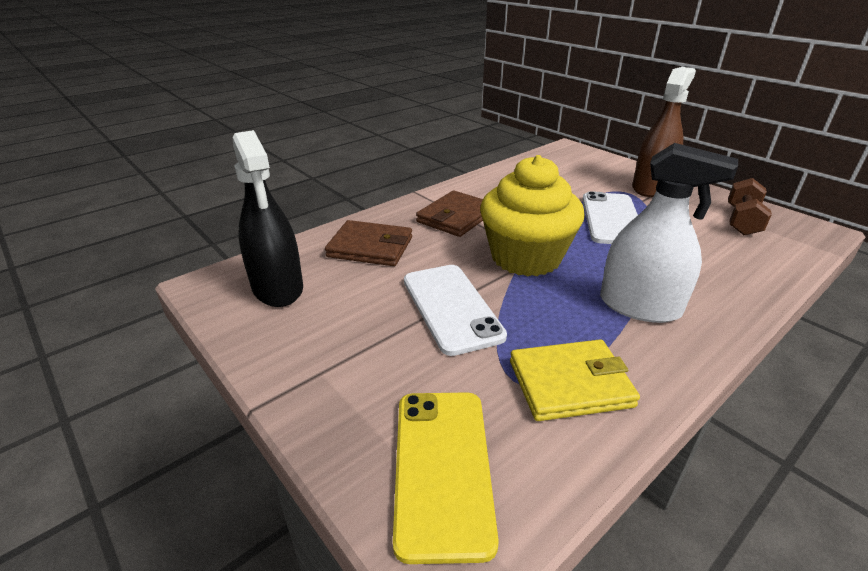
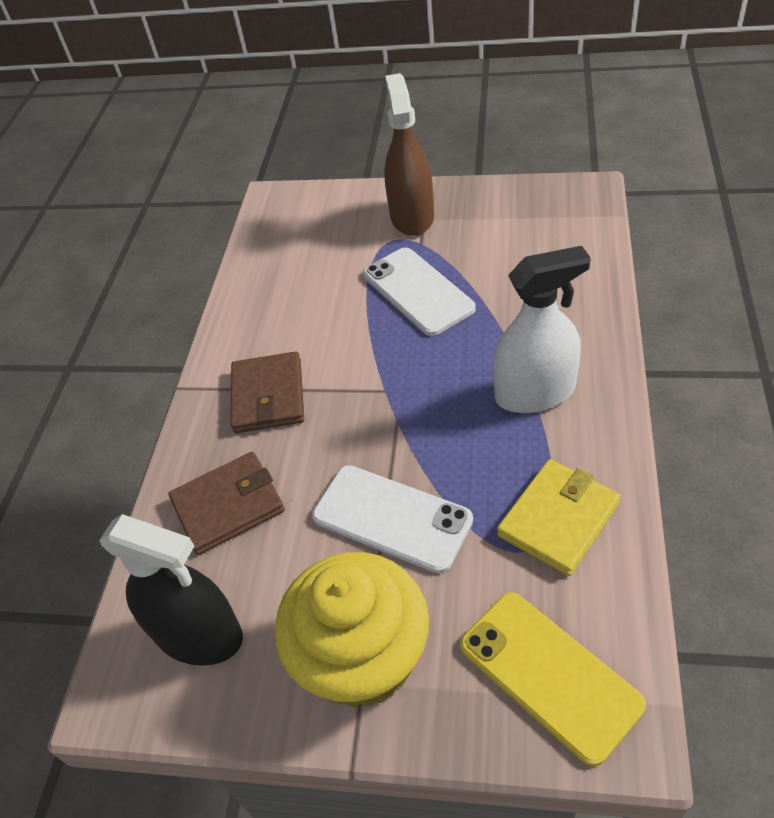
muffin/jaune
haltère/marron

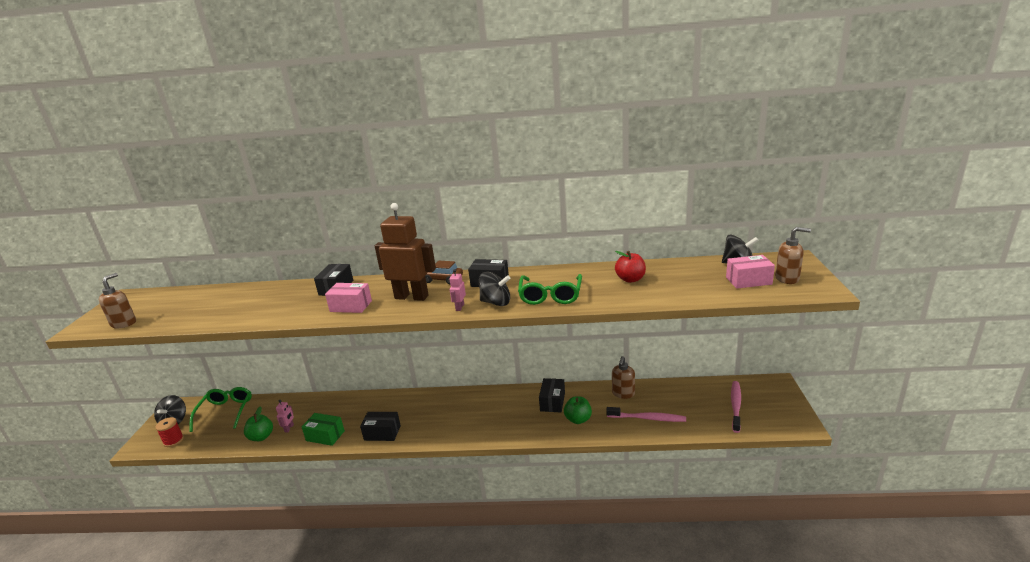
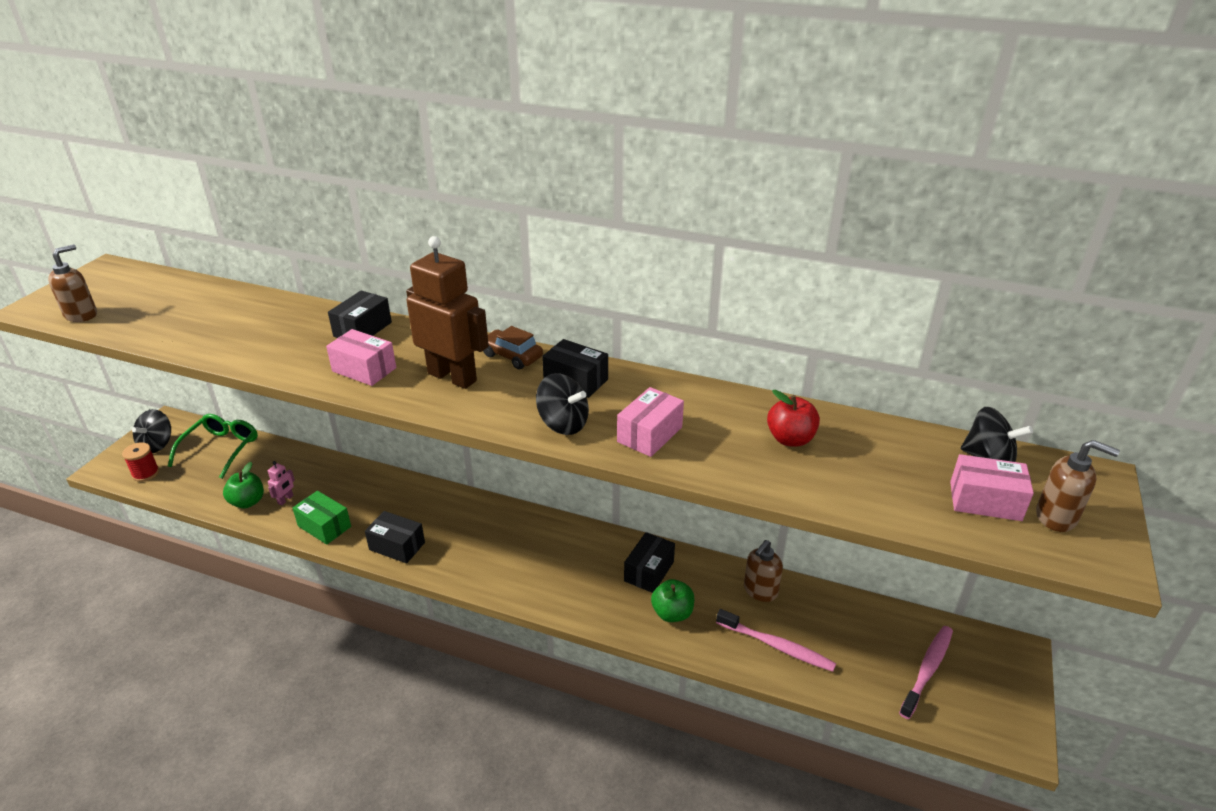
robot/rose (no. 2 from left in the first image)
boîte/rose (no. 2 from left)

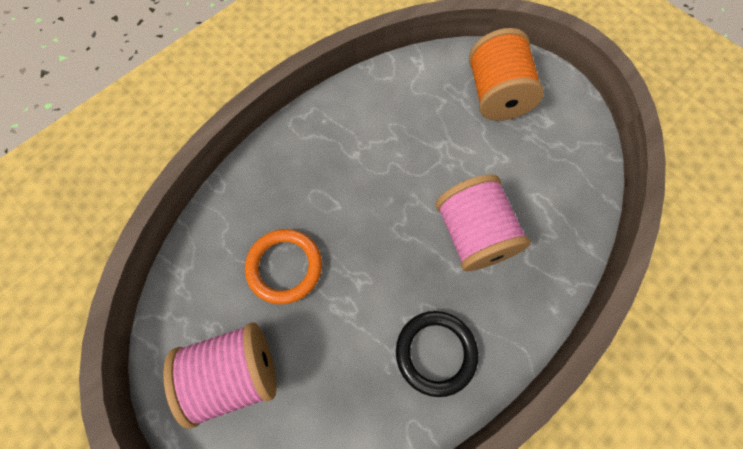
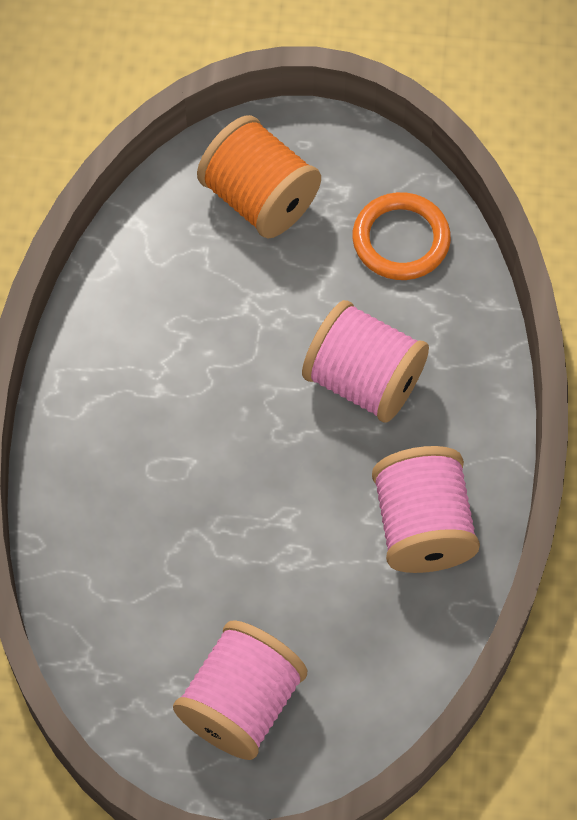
anneau/orange
bobine/rose (no. 3 from left)

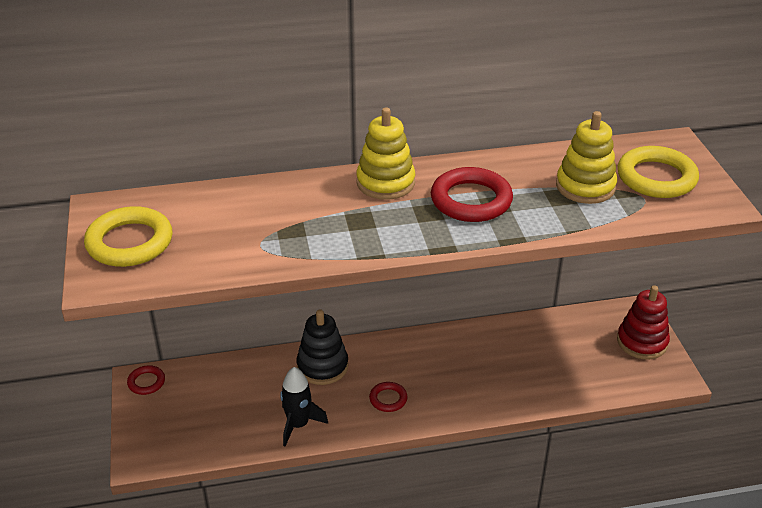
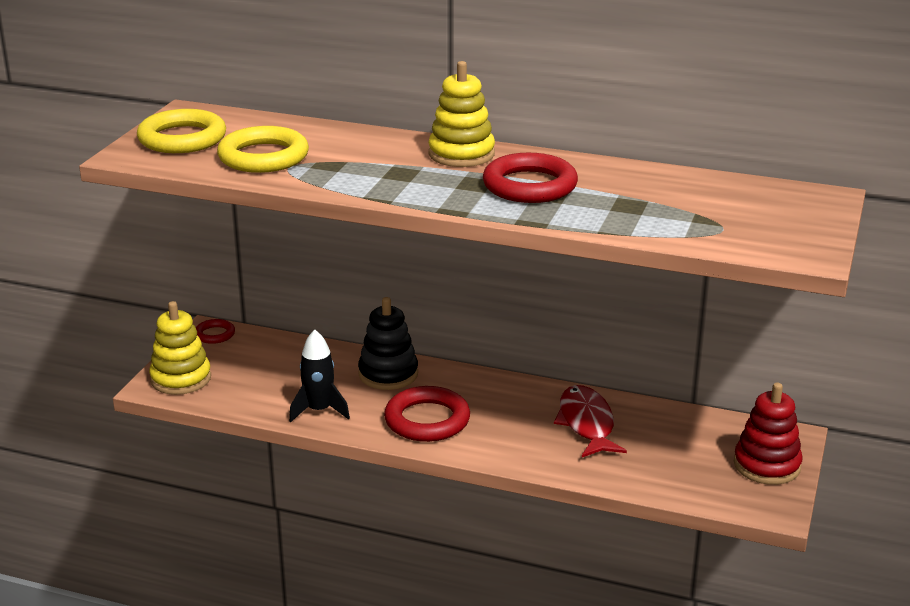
anneau/rouge (no. 2 from left)
jouet à empiler/jaune (no. 1 from left)
anneau/jaune (no. 2 from left)
poisson/rouge

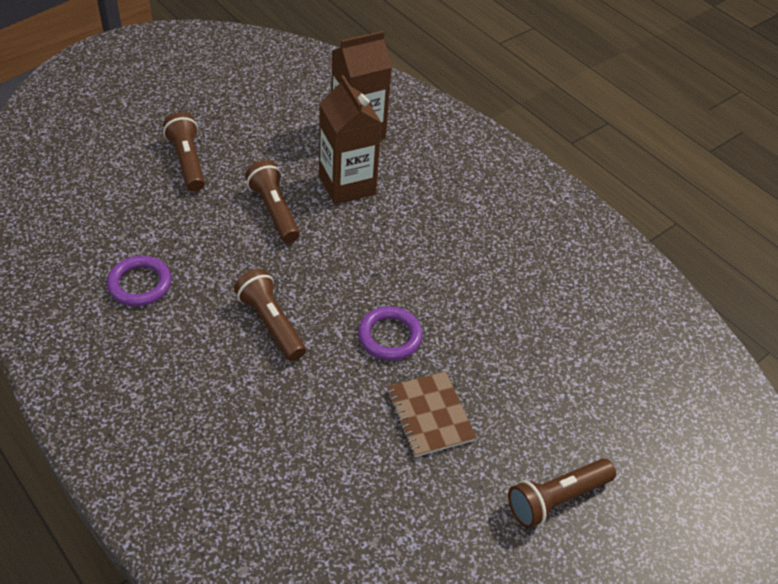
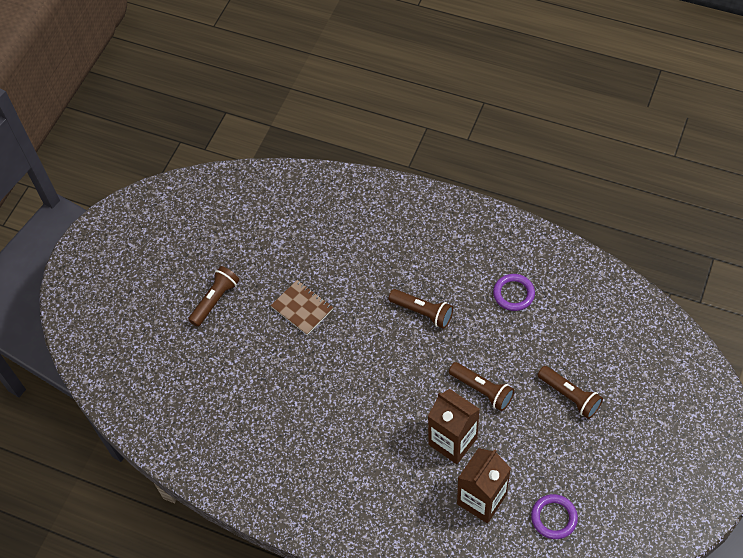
anneau/violet (no. 2 from left)

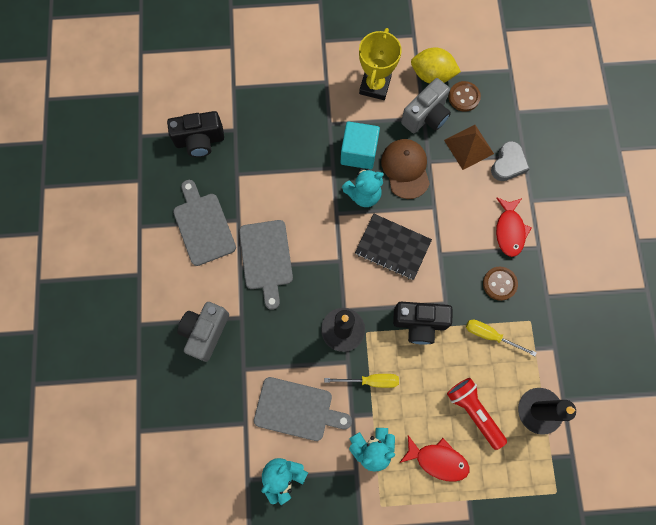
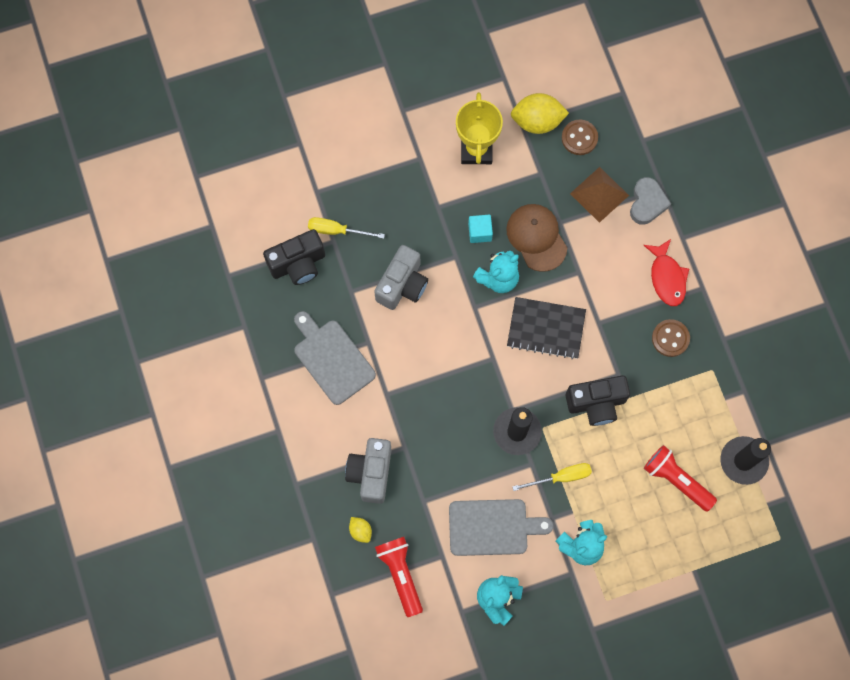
planche à découper/gris (no. 2 from left in the first image)
cube/turquoise
poisson/rouge (no. 1 from left in the first image)
appareil photo/gris (no. 2 from left)
tournevis/jaune (no. 1 from left)
citron/jaune (no. 1 from left)
lampe de poche/rouge (no. 1 from left)

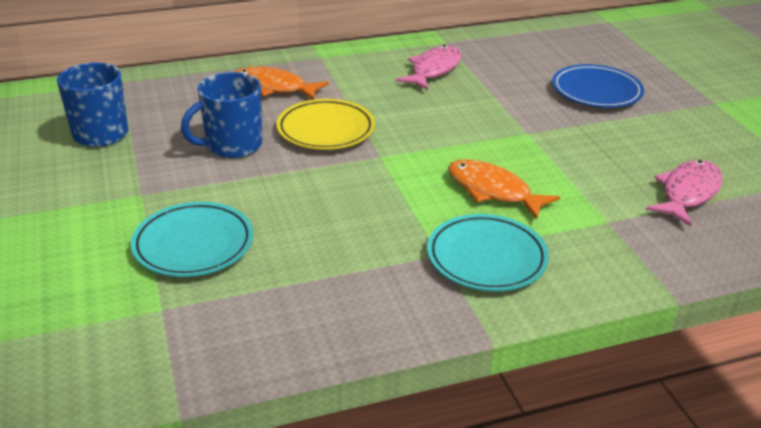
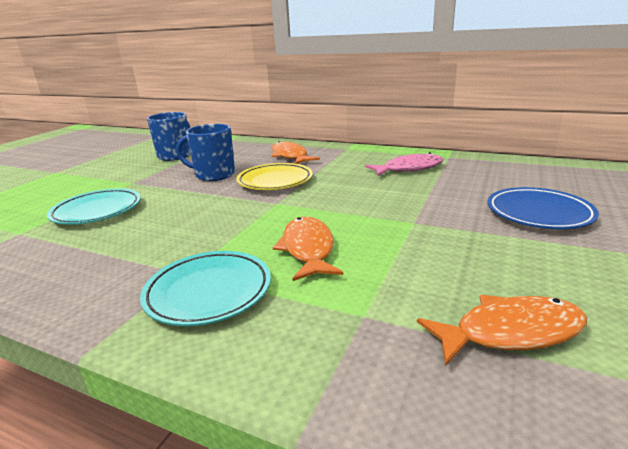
poisson/orange (no. 3 from left)

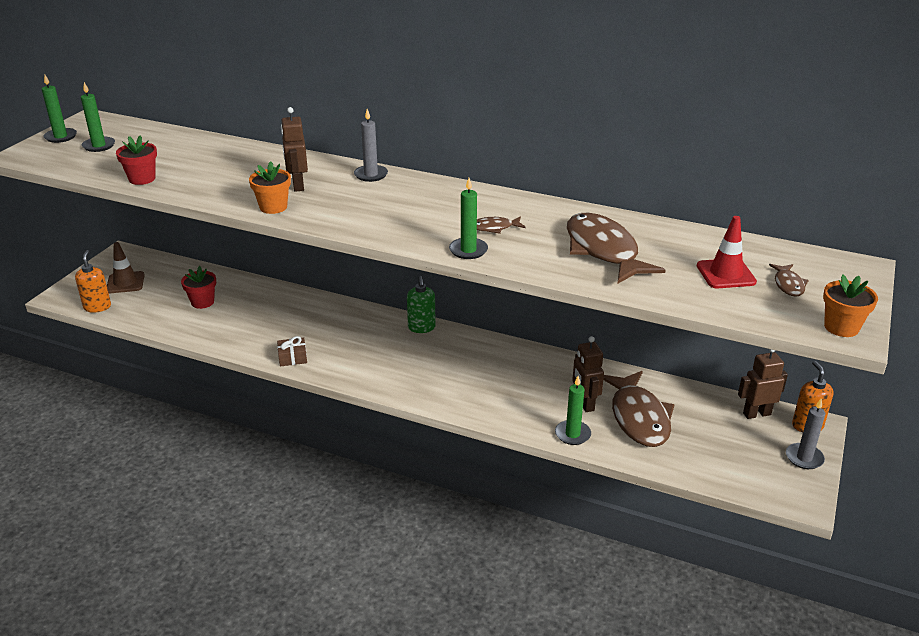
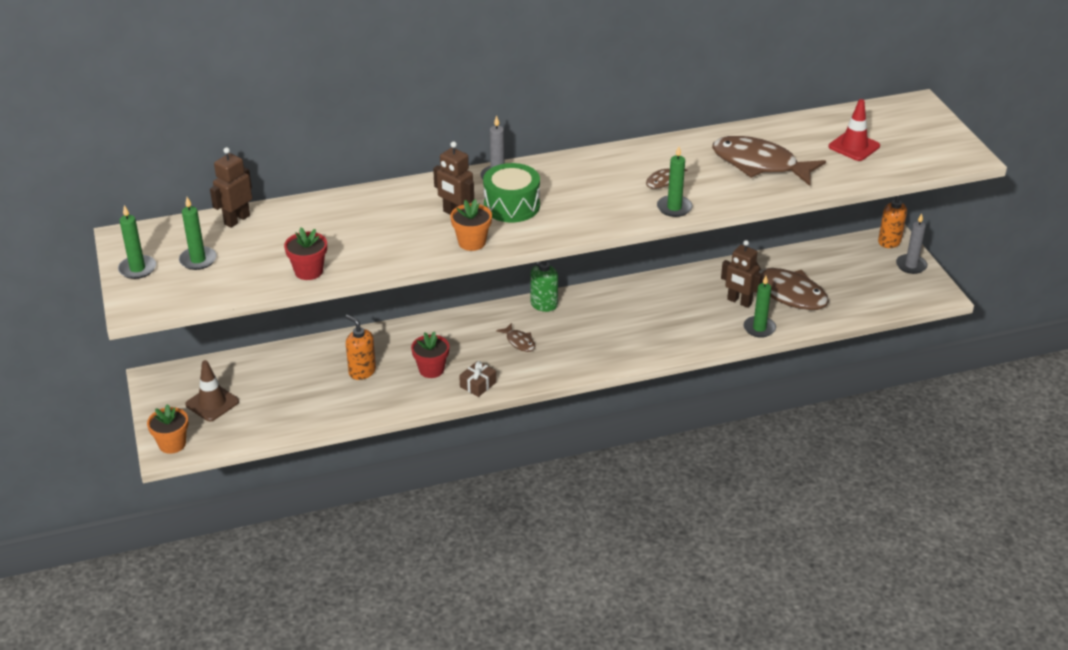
distributeur de savon/orange (no. 1 from left)
pot de fleurs/rouge (no. 2 from left)
distributeur de savon/vert
robot/marron (no. 1 from left)
poisson/marron (no. 1 from left)
pot de fleurs/orange (no. 1 from left)
tambour/vert

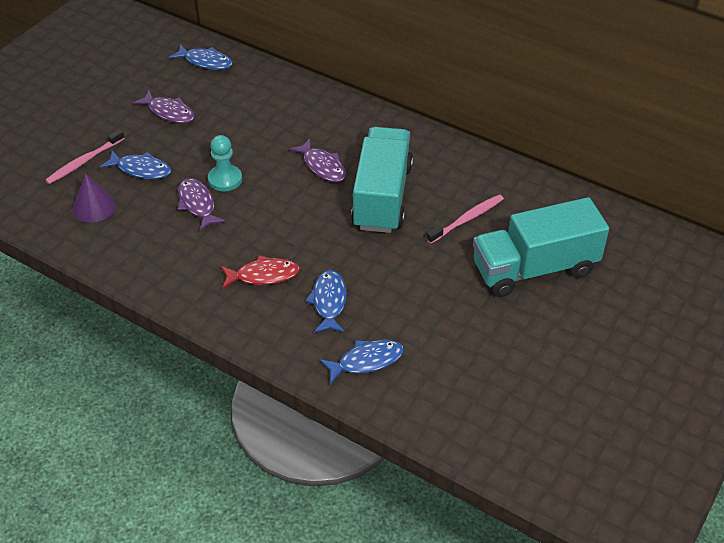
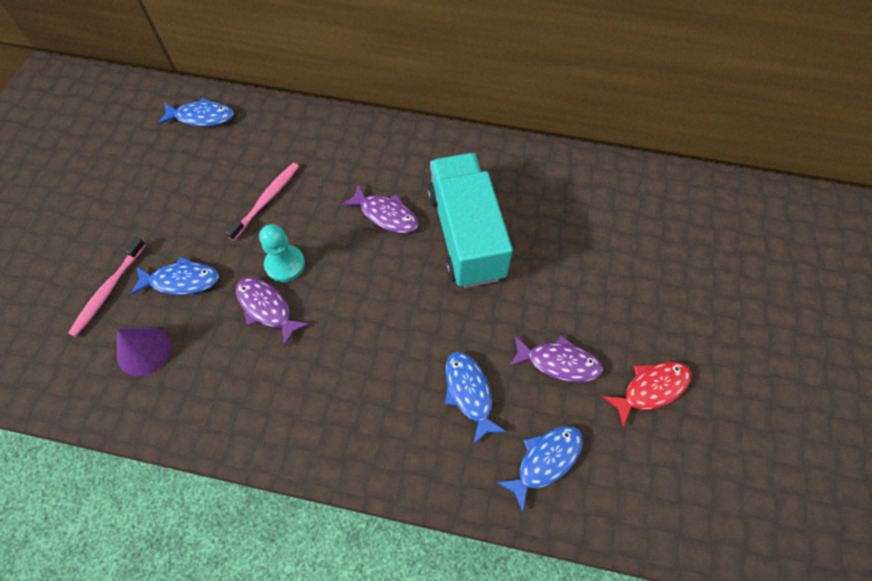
poisson/violet (no. 3 from left)
poisson/rouge
brosse à dents/rose (no. 2 from left)
camion/turquoise (no. 2 from left in the first image)

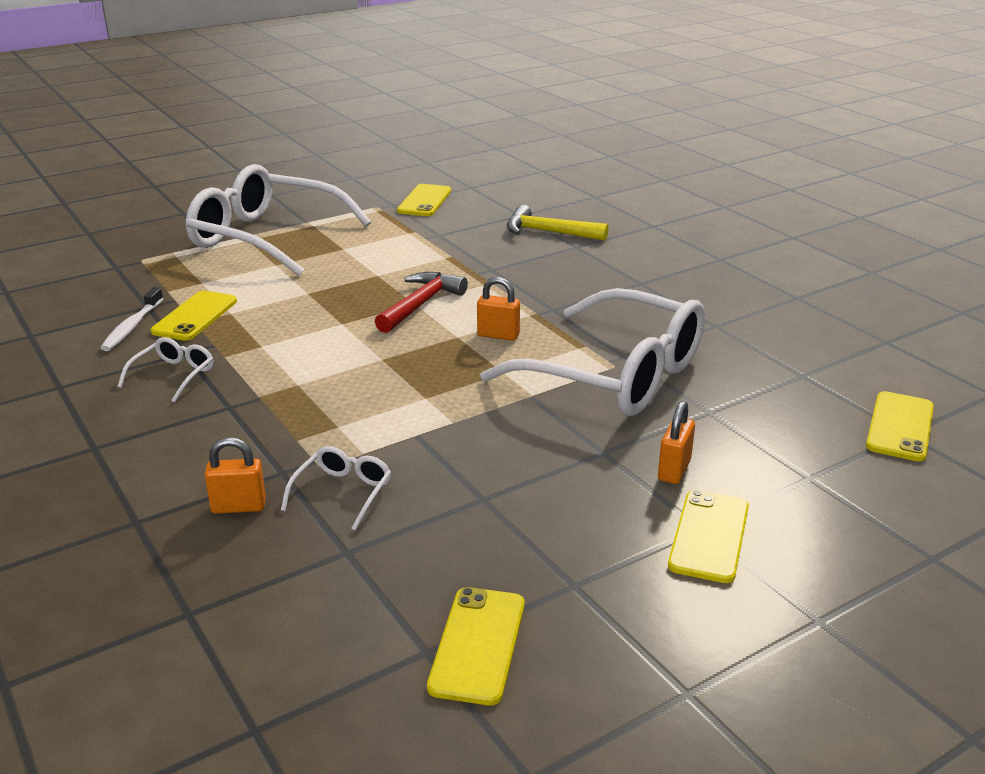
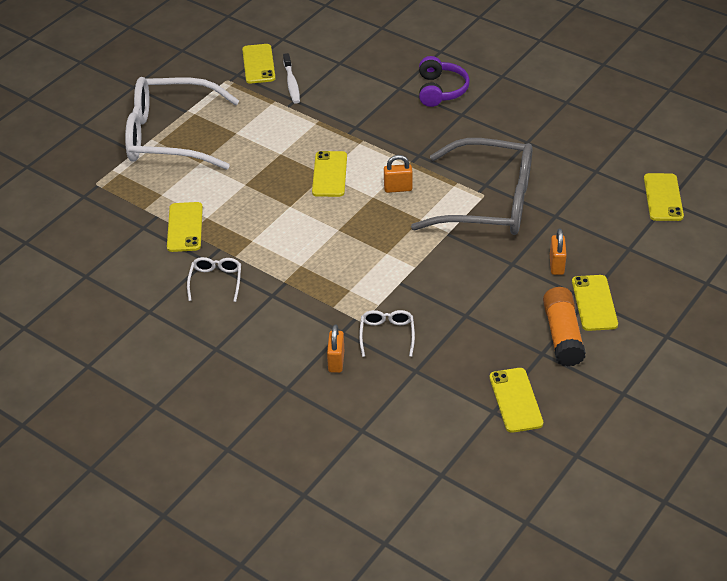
brosse à dents/blanc
cadenas/orange (no. 1 from left)
téléphone/jaune (no. 3 from left)
lunettes/gris
marteau/jaune
casque audio/violet
bâton de colle/orange

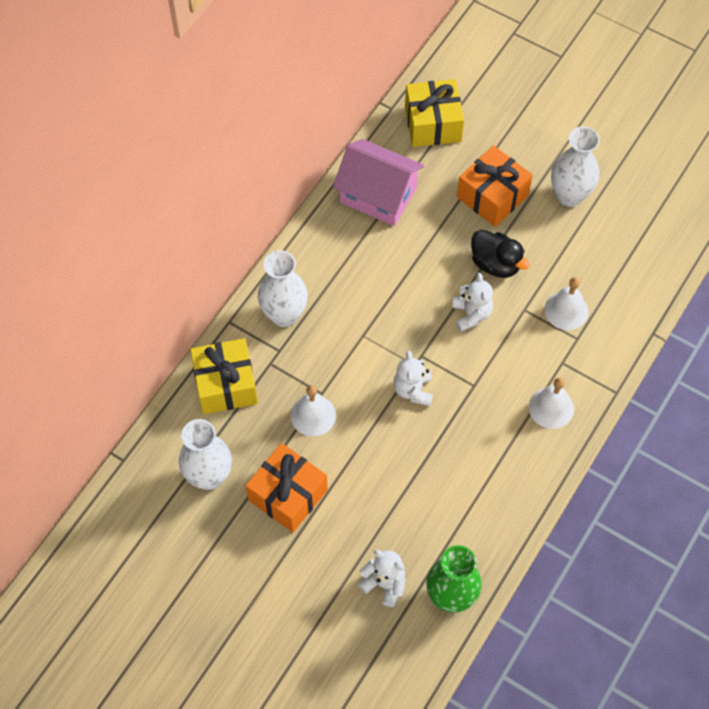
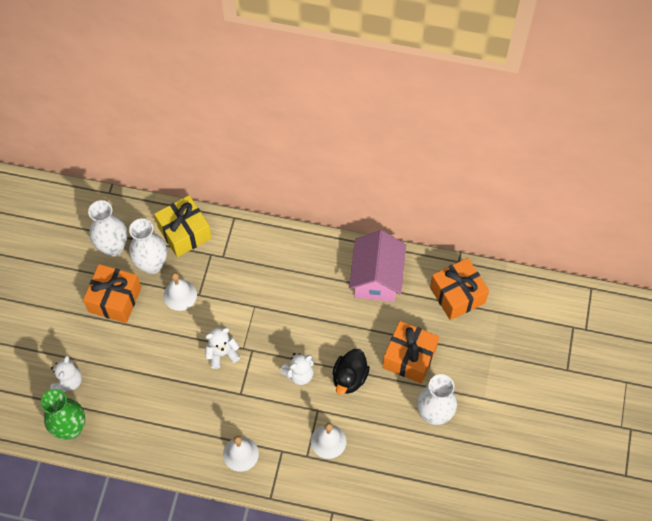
vase/blanc (no. 2 from left)
cadeau/orange (no. 3 from left)

